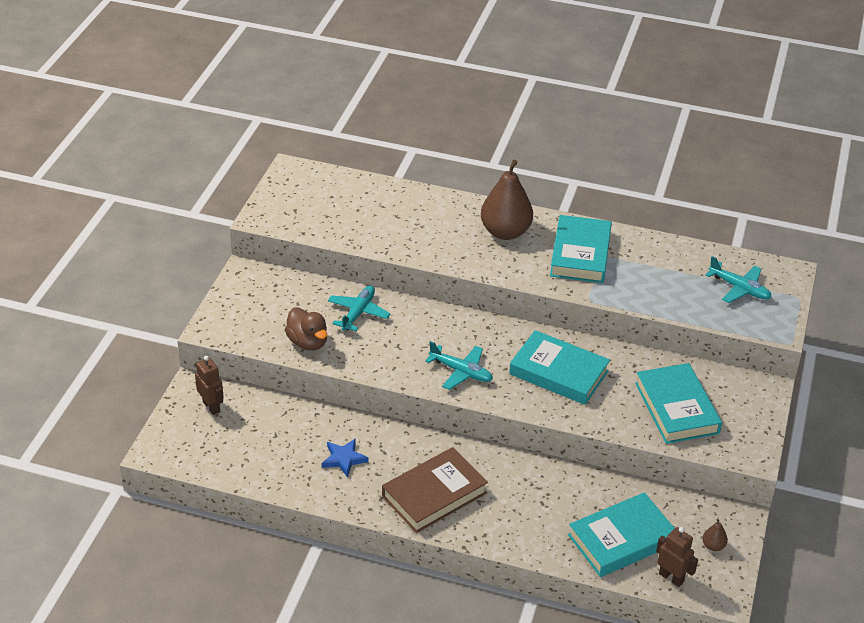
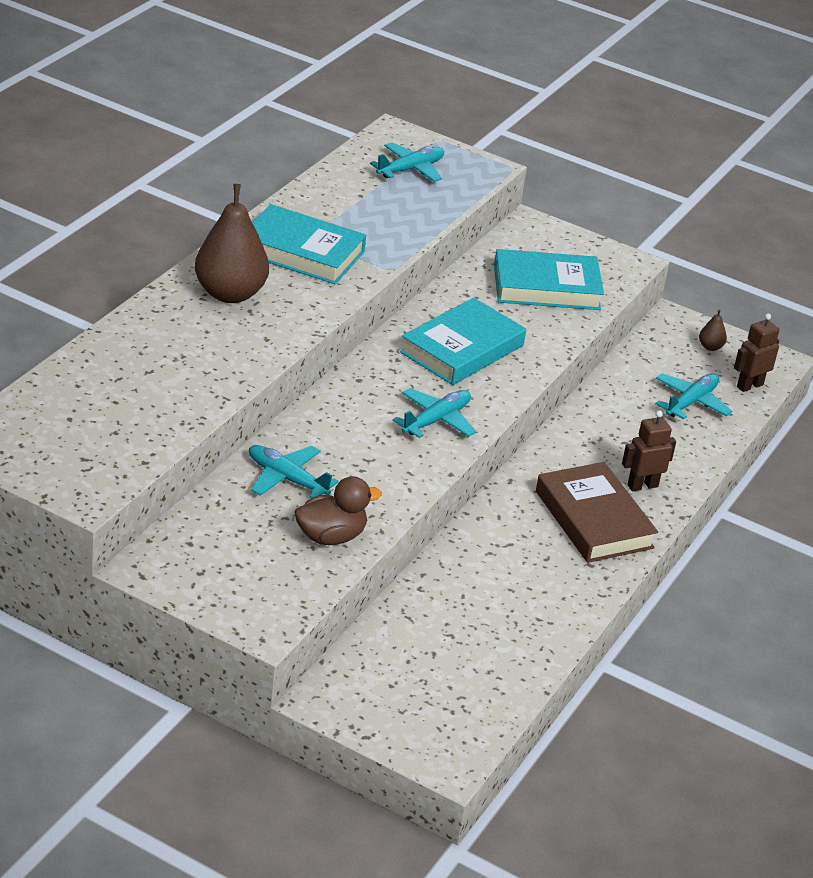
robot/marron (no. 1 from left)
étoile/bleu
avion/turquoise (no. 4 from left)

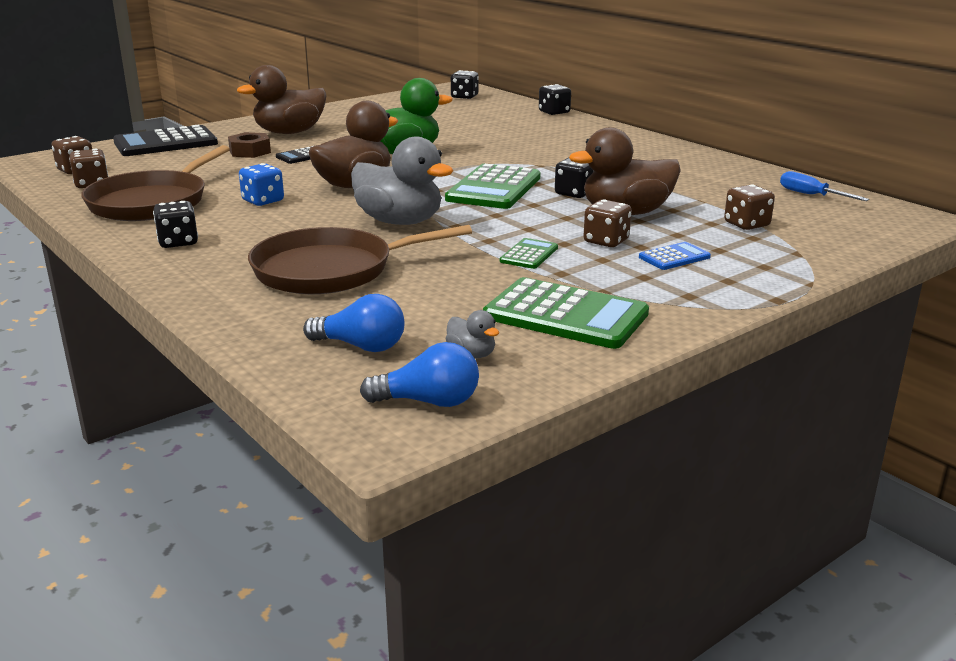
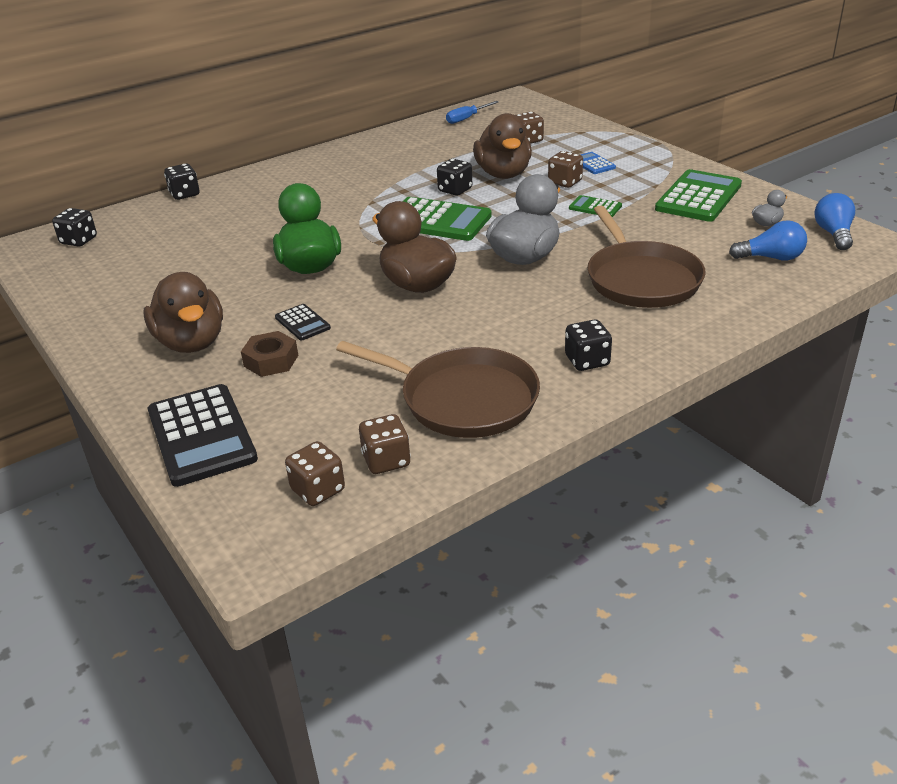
dé/bleu
ampoule/bleu (no. 1 from left)

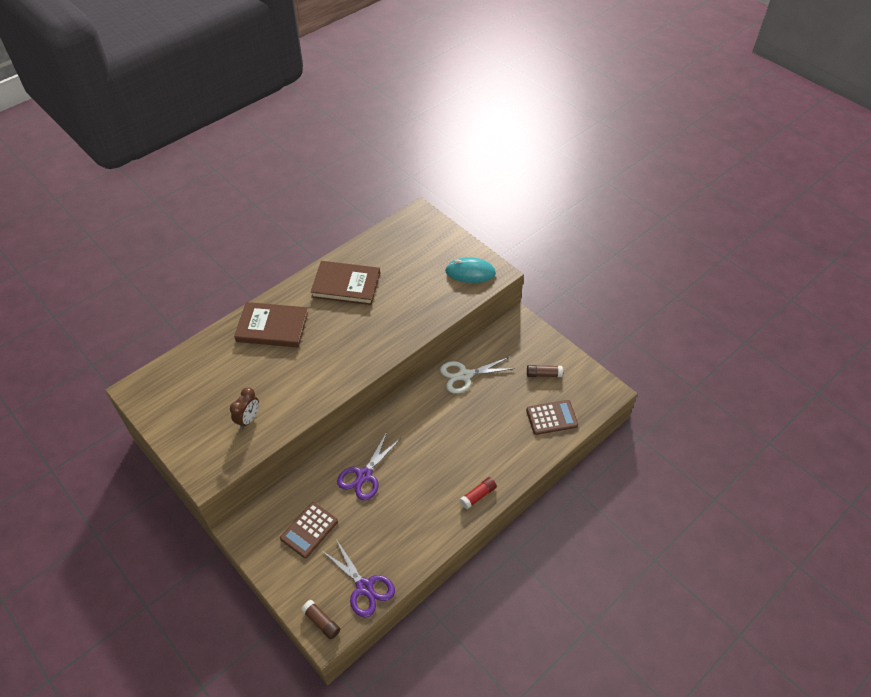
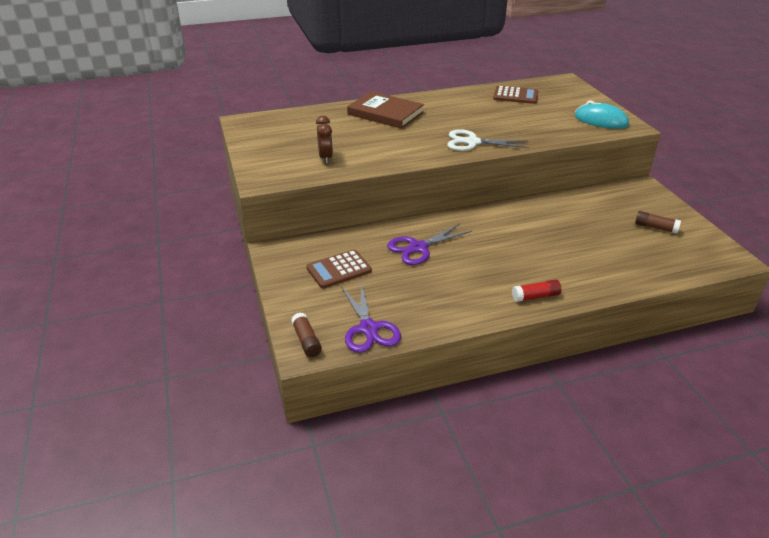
réveil/marron
livre/marron (no. 2 from left in the first image)
ciseaux/blanc
calculatrice/marron (no. 2 from left)

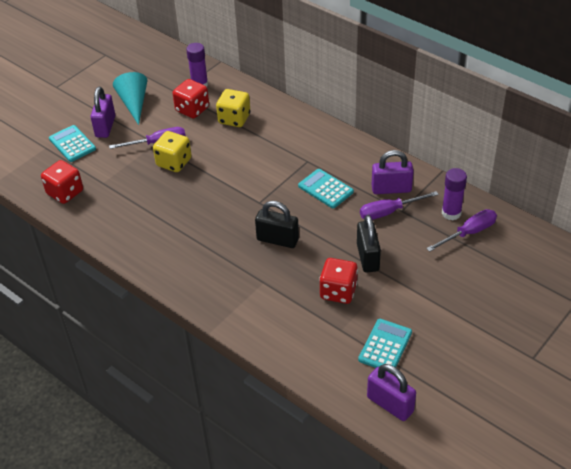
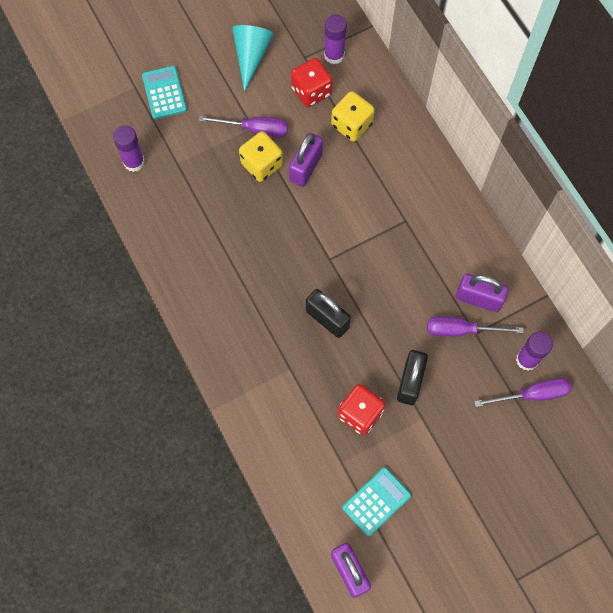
bâton de colle/violet (no. 1 from left)
cadenas/violet (no. 1 from left)
calculatrice/turquoise (no. 2 from left in the first image)

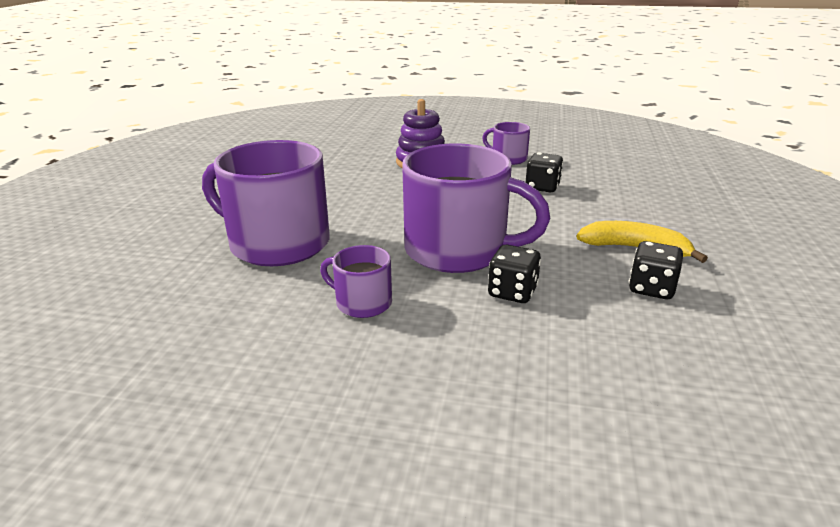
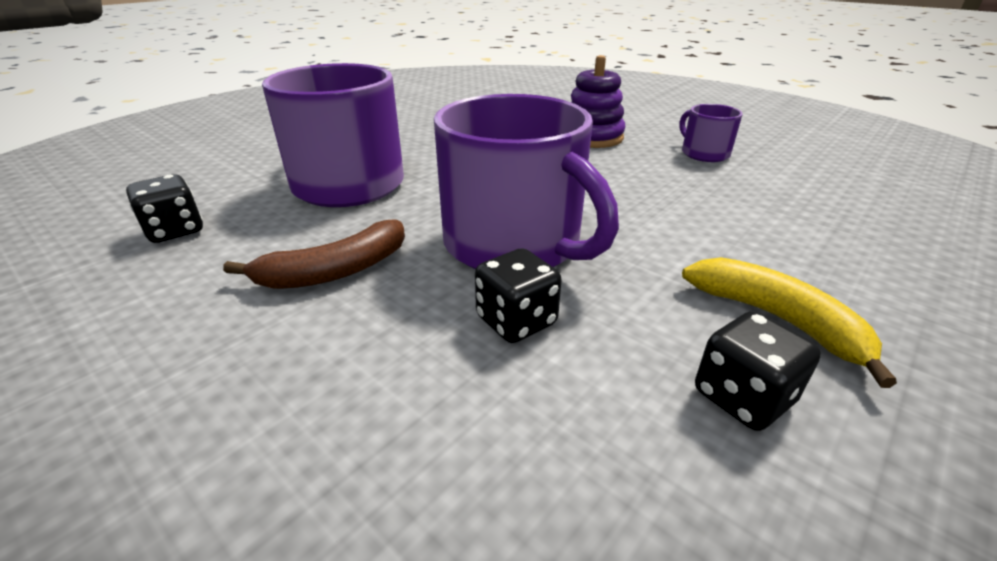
banane/marron
dé/noir (no. 1 from left)

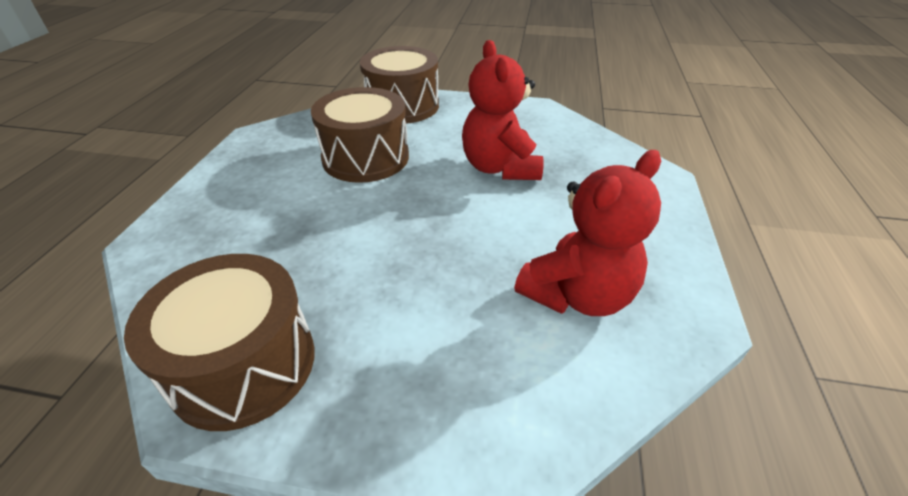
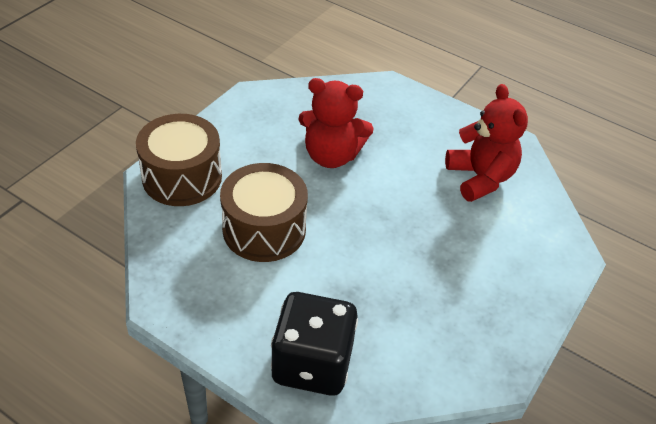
tambour/marron (no. 1 from left in the first image)
dé/noir

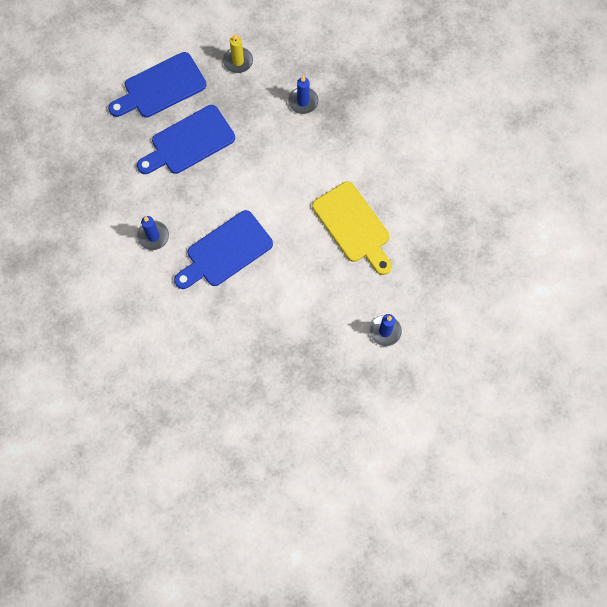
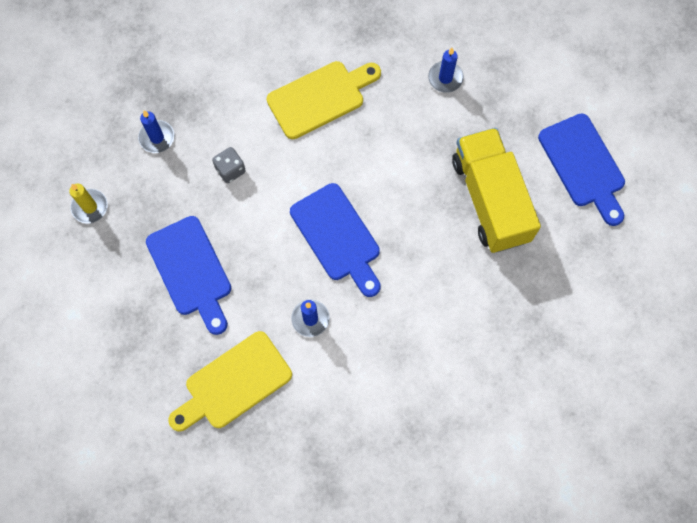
planche à découper/bleu (no. 3 from left)
planche à découper/jaune (no. 1 from left)
dé/gris
camion/jaune

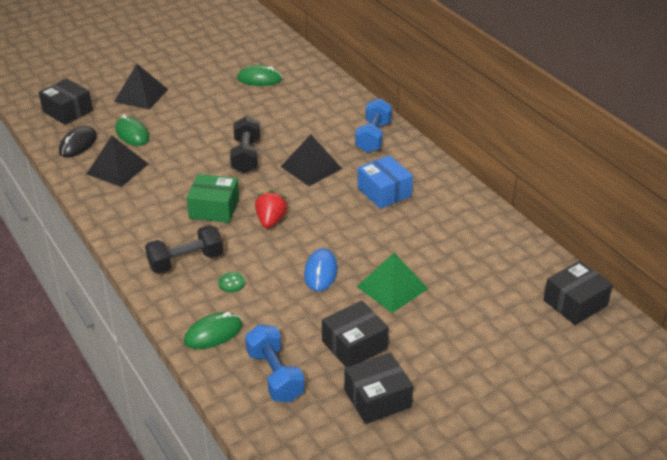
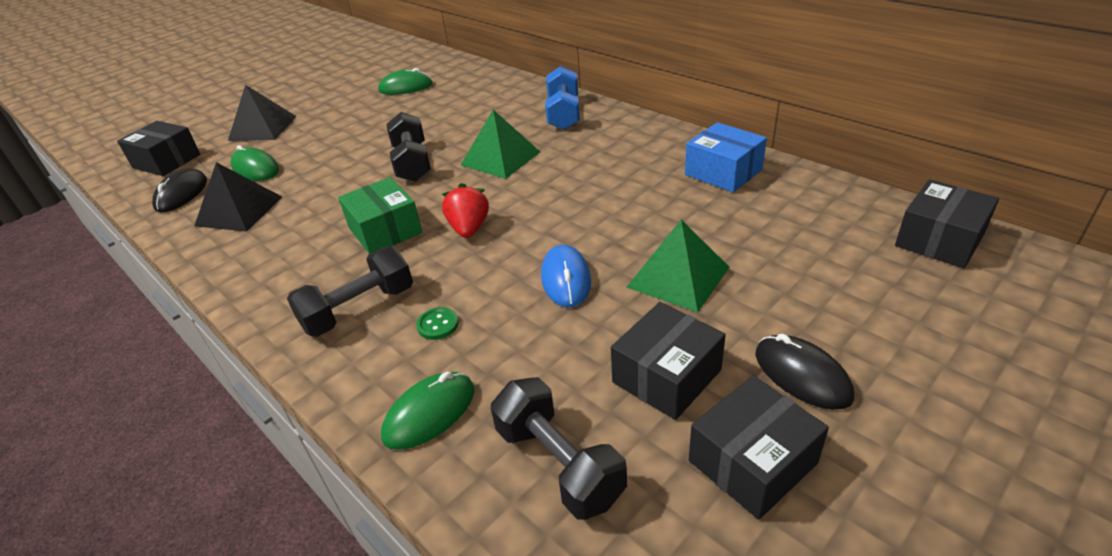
boîte/vert
haltère/noir (no. 3 from left)
pyramide/vert (no. 1 from left)
boîte/bleu
souris/noir (no. 2 from left)

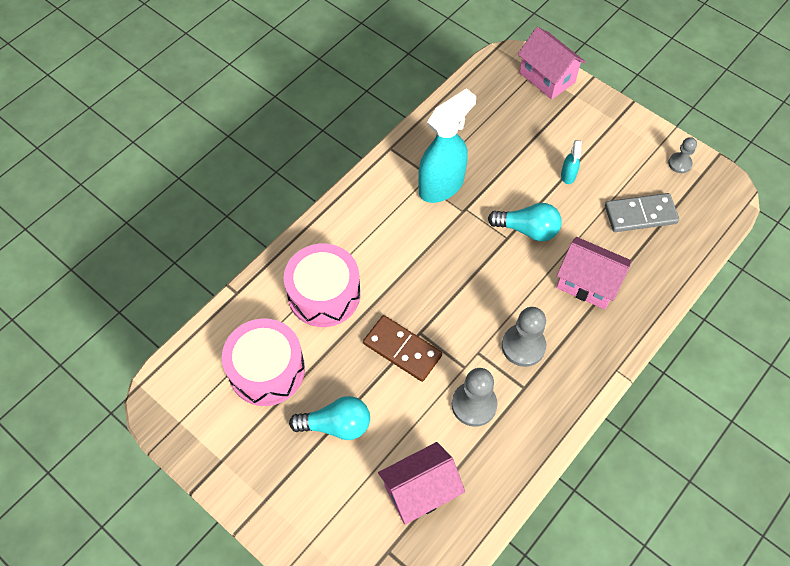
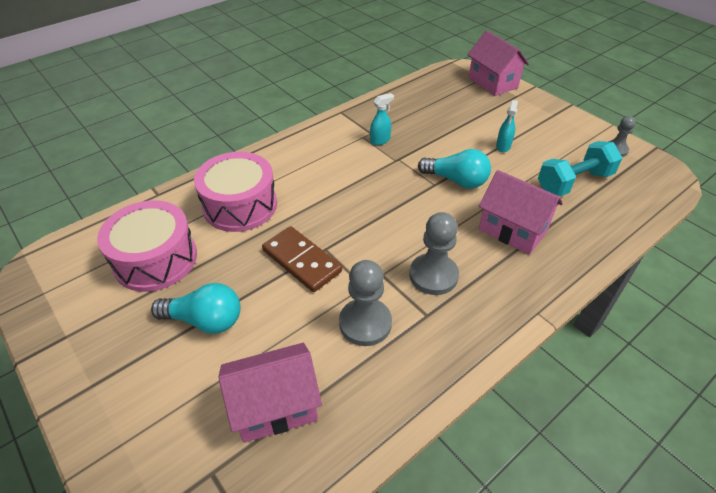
vaporisateur/turquoise (no. 1 from left)
haltère/turquoise

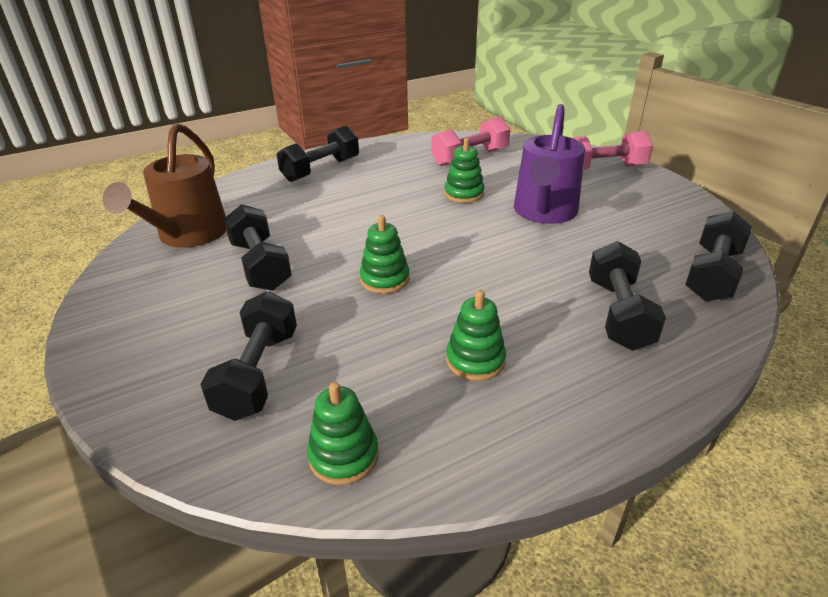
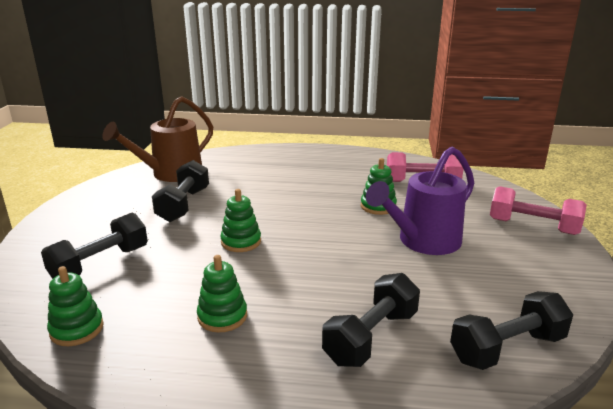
haltère/noir (no. 3 from left in the first image)

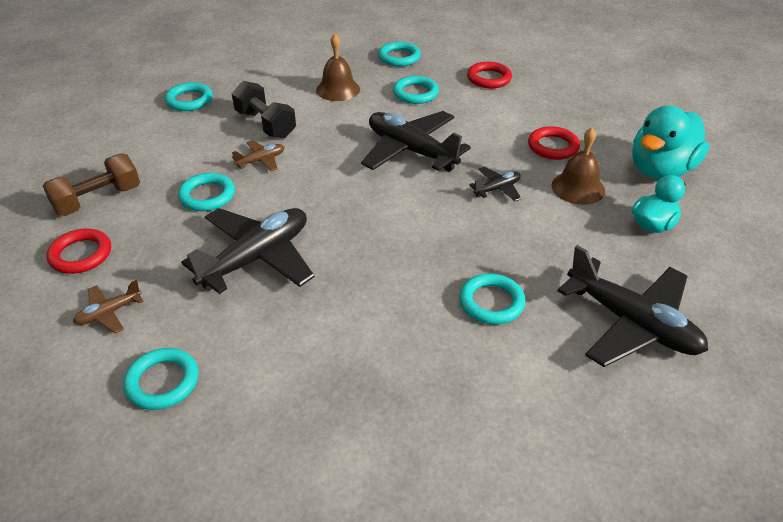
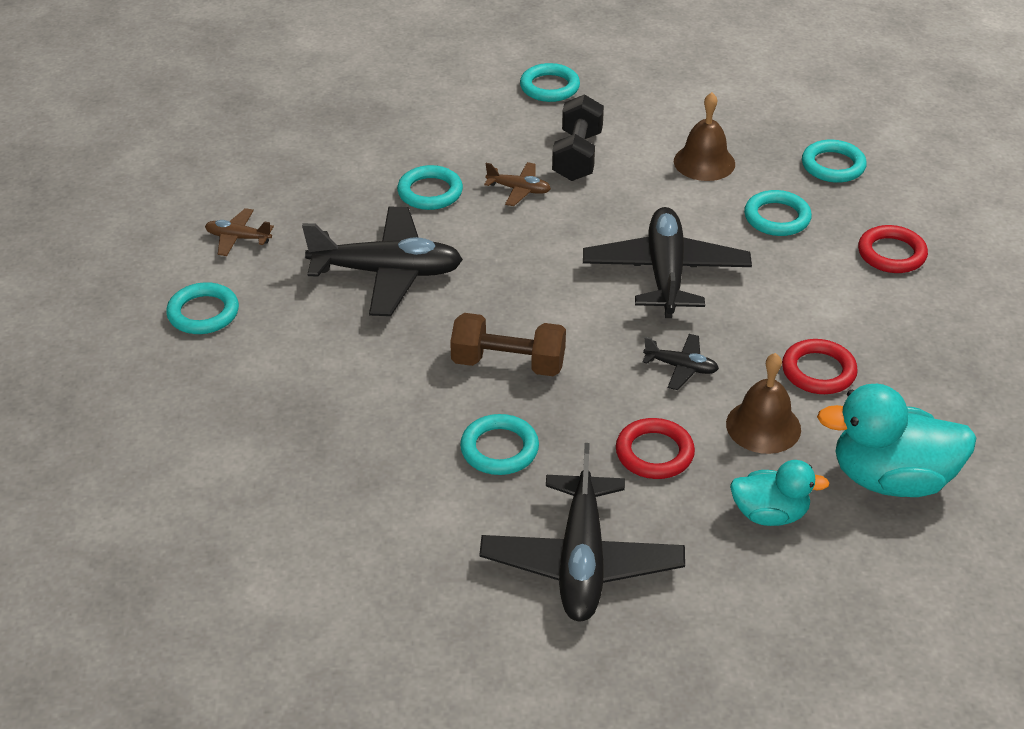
haltère/marron
anneau/rouge (no. 1 from left)

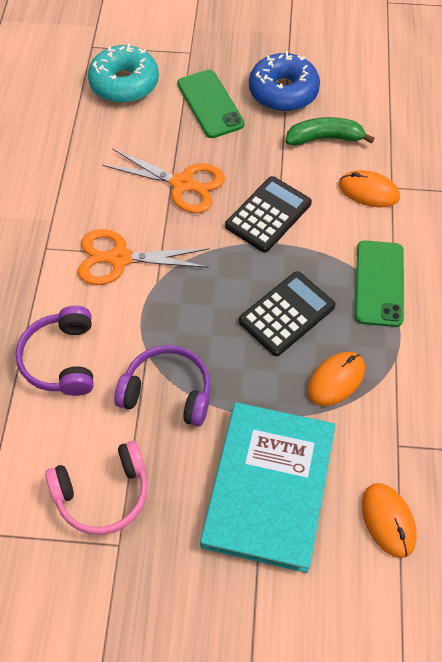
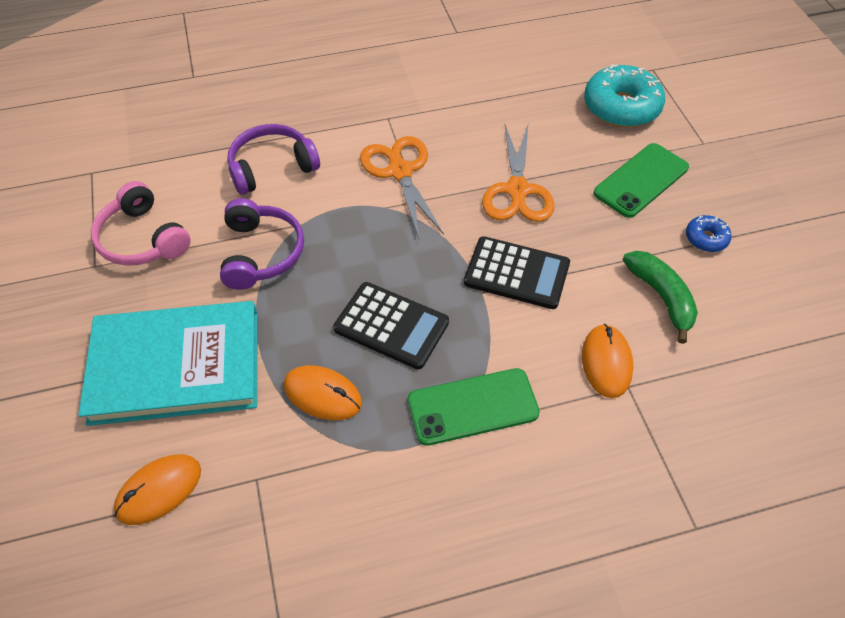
beignet/bleu

